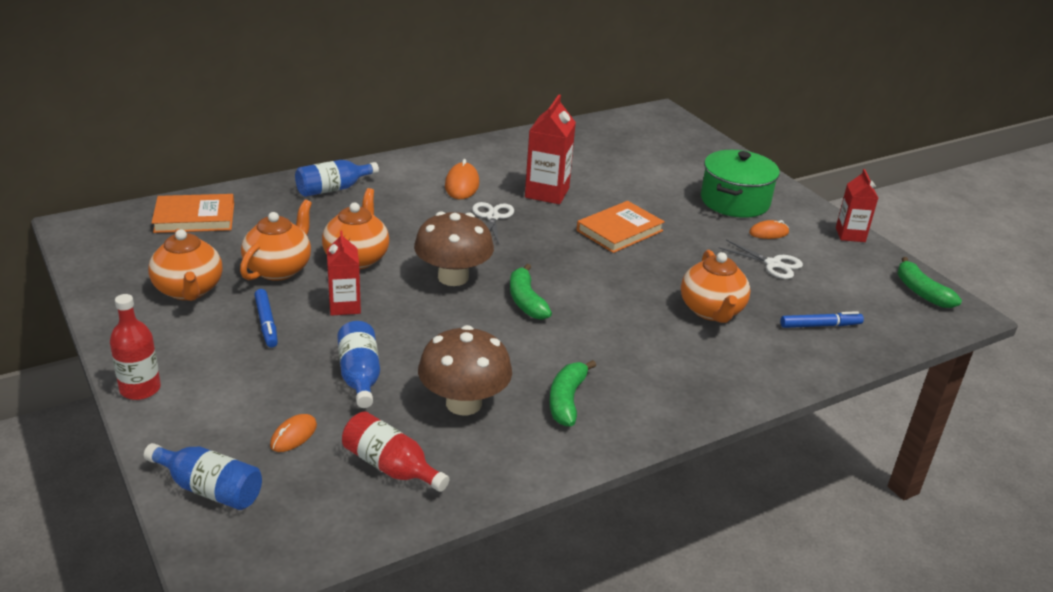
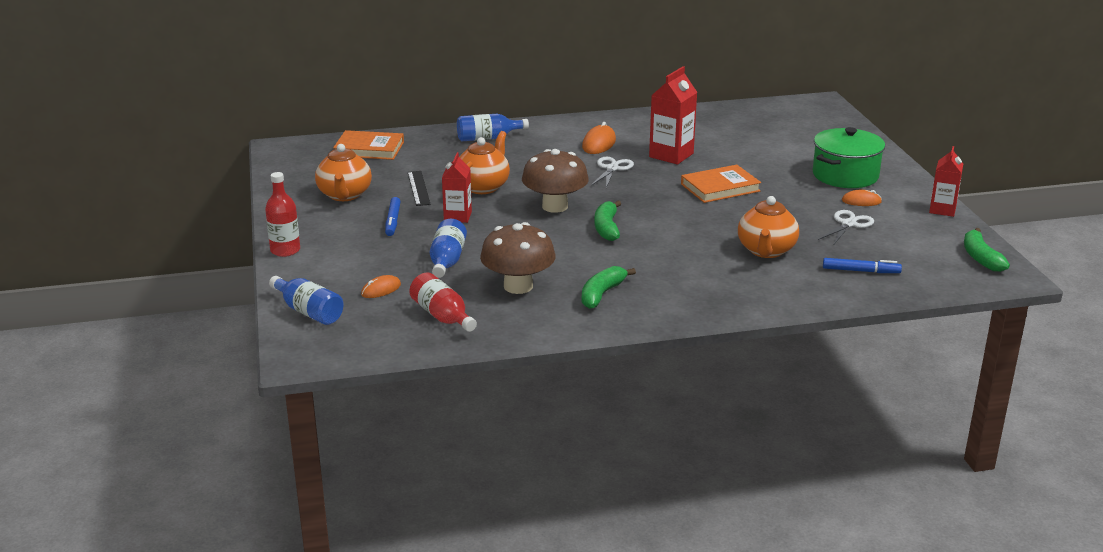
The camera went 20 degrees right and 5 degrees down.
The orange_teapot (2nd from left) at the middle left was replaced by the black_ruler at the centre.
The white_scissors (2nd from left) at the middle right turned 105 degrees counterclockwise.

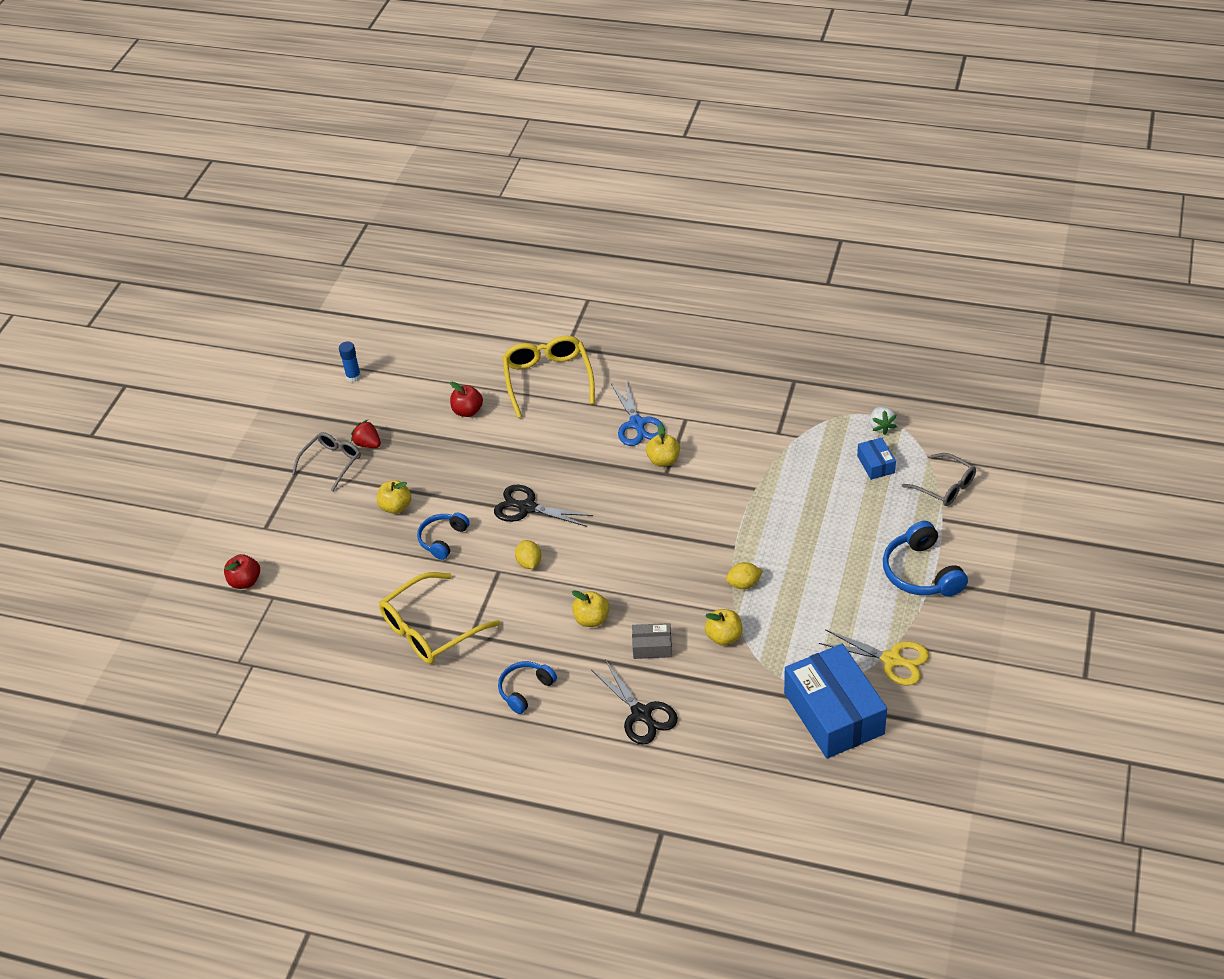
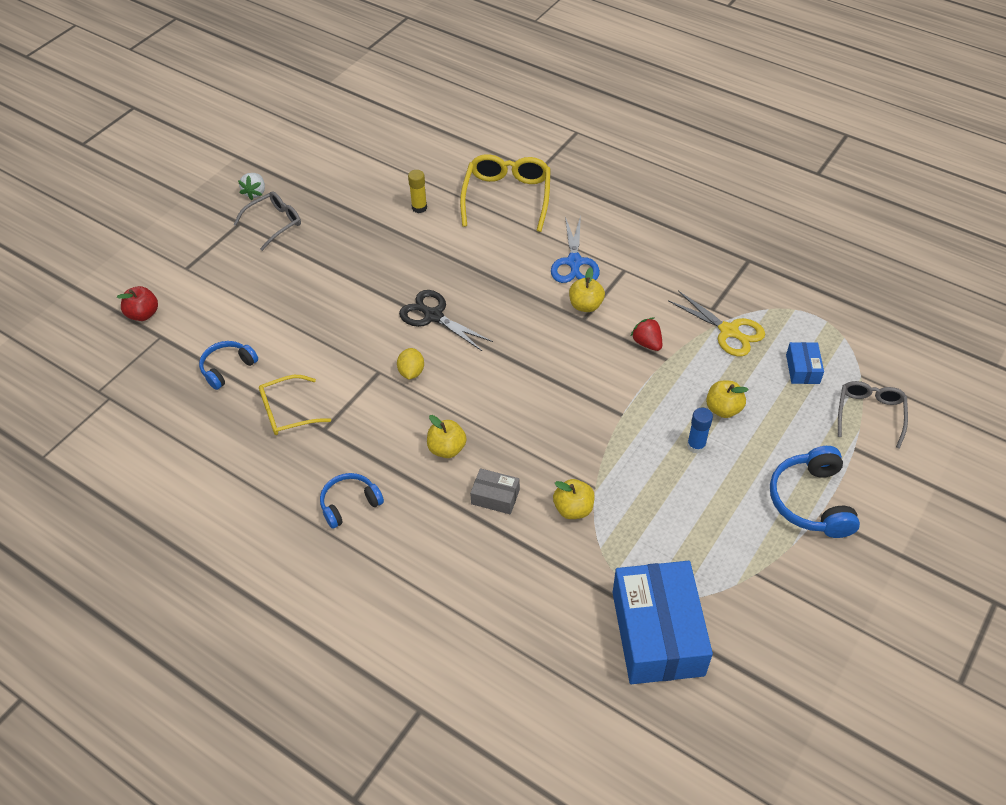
The camera went 15 degrees right and 5 degrees up.
The blue_glue_stick moved from the middle left to the middle right.
The red_strawberry moved from the middle left to the centre.
The yellow_apple (1st from left in the first image) moved from the middle left to the middle right.
The yellow_glasses (1st from left) at the centre changed to 0.64 times the size.
The blue_headphones (1st from left) moved from the centre to the middle left.
The red_apple (2nd from left) at the centre was replaced by the yellow_glue_stick at the top centre.
The black_scissors (2nd from left) at the bottom centre disappeared.
The yellow_lemon (2nd from left) at the centre disappeared.
The yellow_scissors moved from the bottom right to the middle right.
The white_strawberry moved from the middle right to the top left.
The grey_glasses (2nd from left) at the middle right turned 135 degrees counterclockwise.

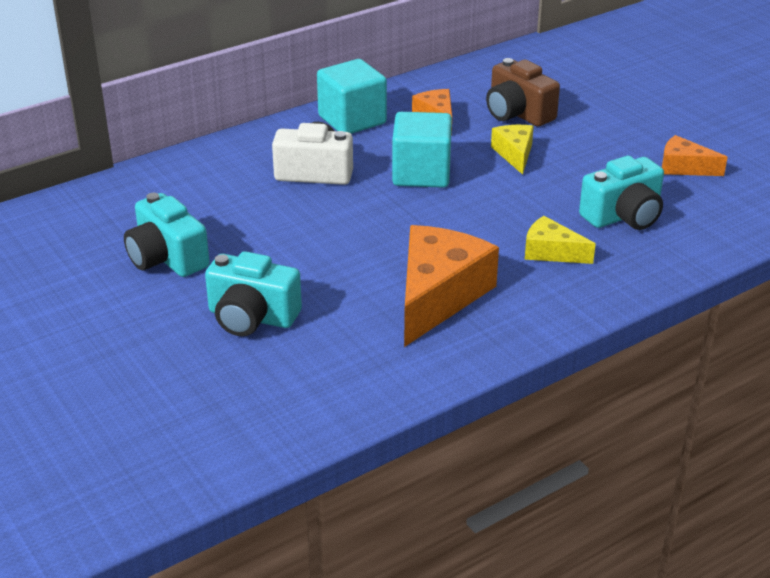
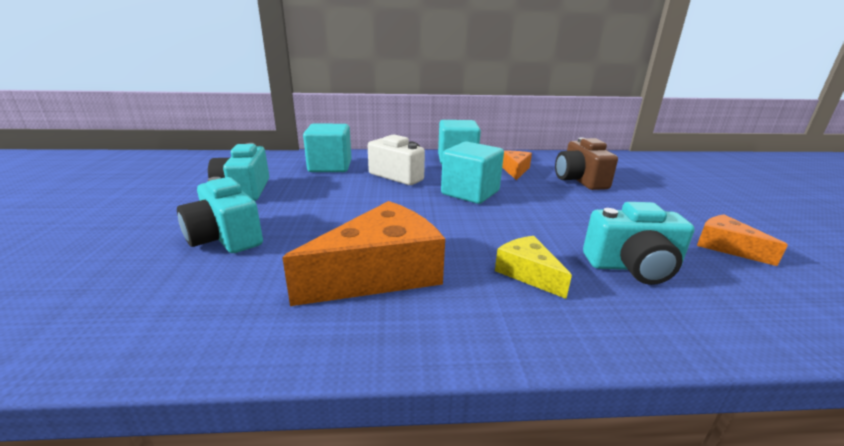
The camera went 30 degrees right and 10 degrees down.
The yellow_cheese (1st from left) at the top centre disappeared.
The turquoise_cube (1st from left) at the top centre appeared.

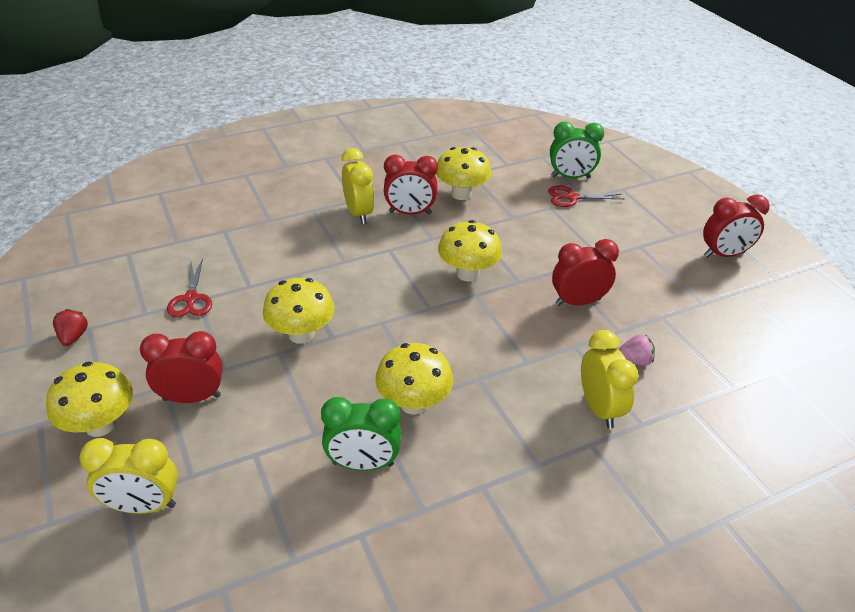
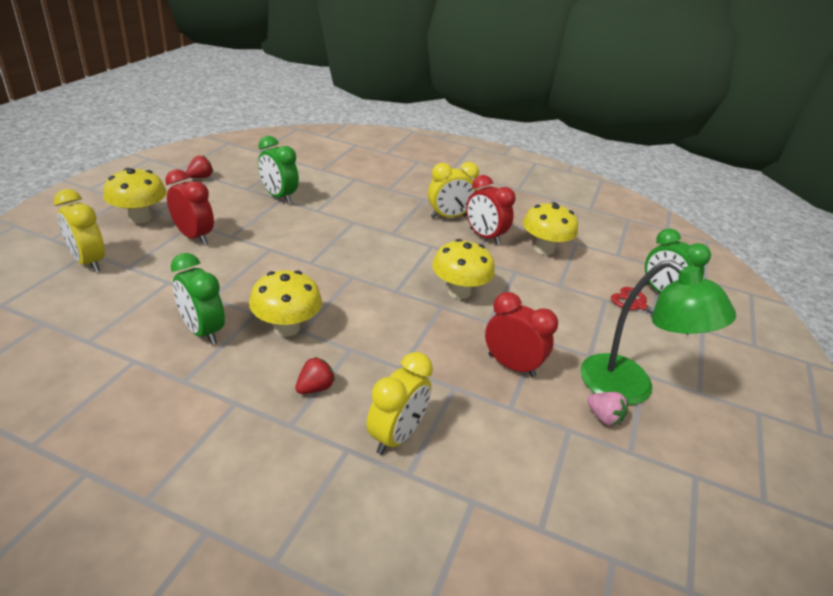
The camera went 45 degrees right and 5 degrees down.
The red_scissors (1st from left) at the middle left was replaced by the green_clock (2nd from left) at the top centre.
The yellow_mushroom (2nd from left) at the centre disappeared.
The yellow_clock (2nd from left in the first image) at the top centre turned 45 degrees clockwise.
The pink_strawberry moved from the middle right to the bottom right.
The red_clock (4th from left) at the middle right disappeared.
The red_strawberry (2nd from left) at the centre appeared.
The green_lamp at the middle right appeared.

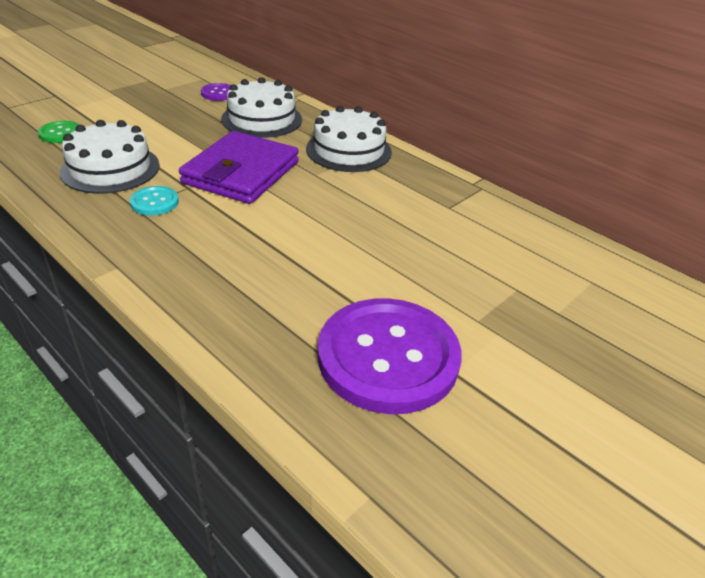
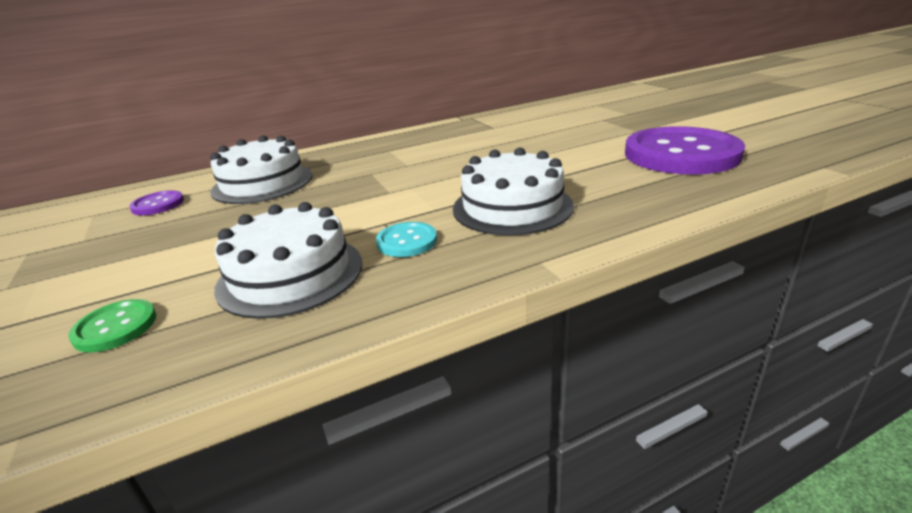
The camera went 65 degrees left and 10 degrees down.
The purple_wallet at the top centre disappeared.
The white_cake (3rd from left) moved from the top centre to the centre.

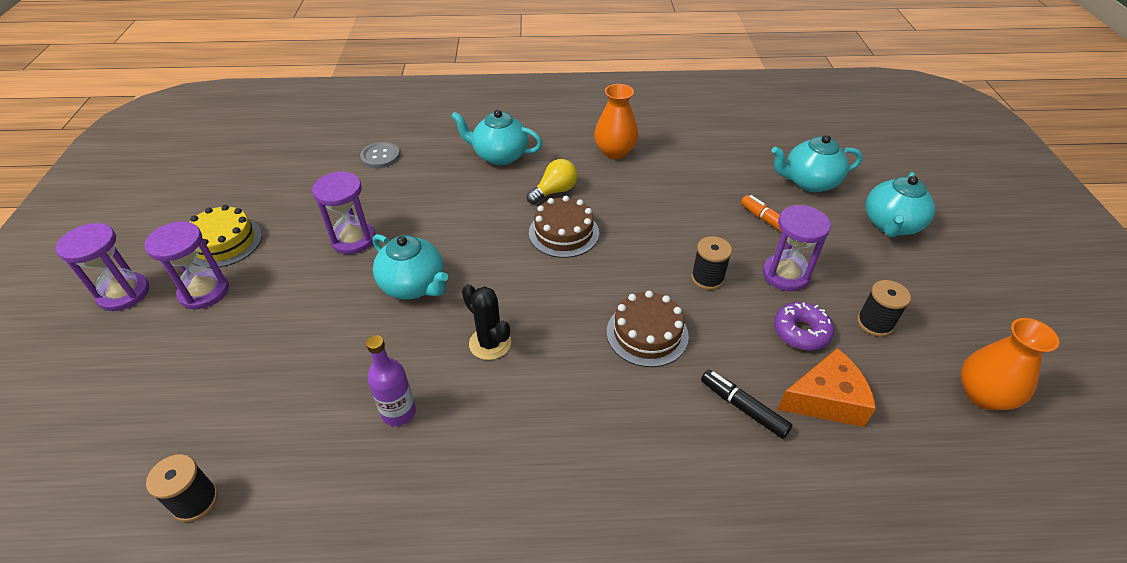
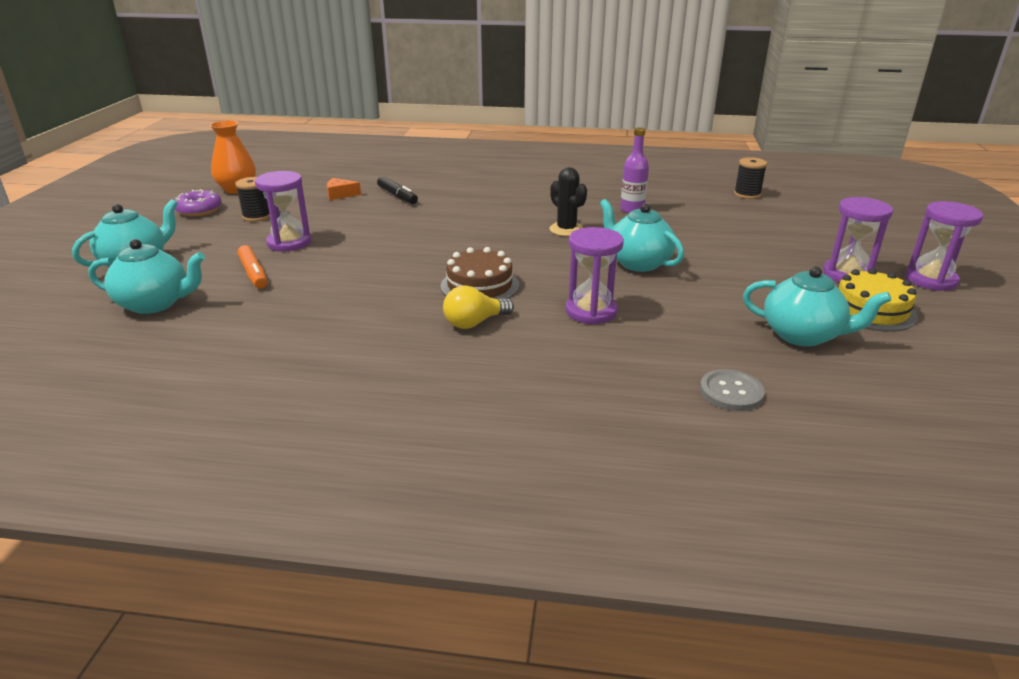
The camera went 170 degrees left and 15 degrees down.
The purple_hourglass (3rd from left in the first image) moved from the middle left to the centre.
The turquoise_teapot (2nd from left in the first image) moved from the top centre to the middle right.
The orange_vase (1st from left) at the top centre disappeared.
The brown_cake (2nd from left) at the centre disappeared.
The black_spool (2nd from left) at the centre disappeared.
The purple_donut moved from the middle right to the top left.
The orange_cheese at the bottom right changed to 0.57 times the size.

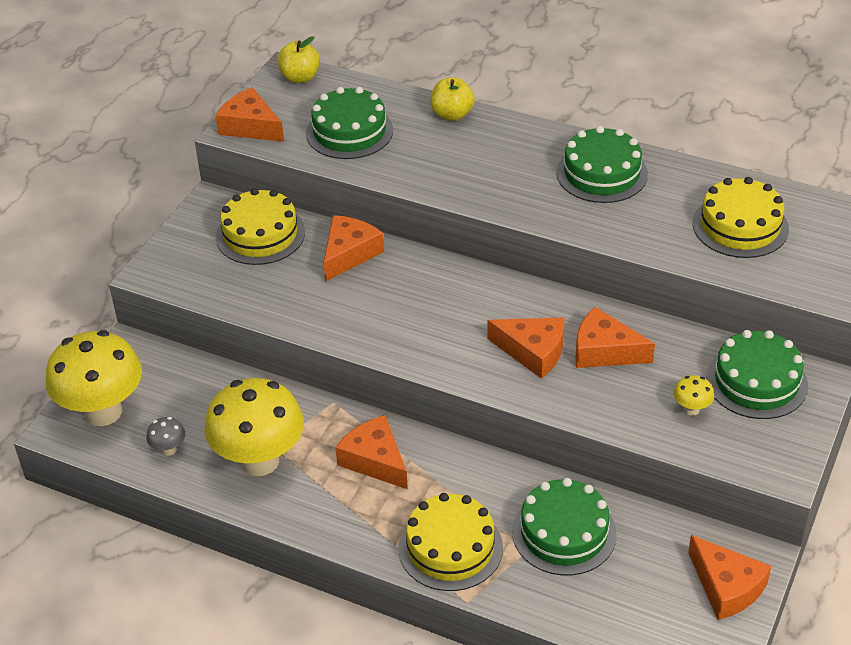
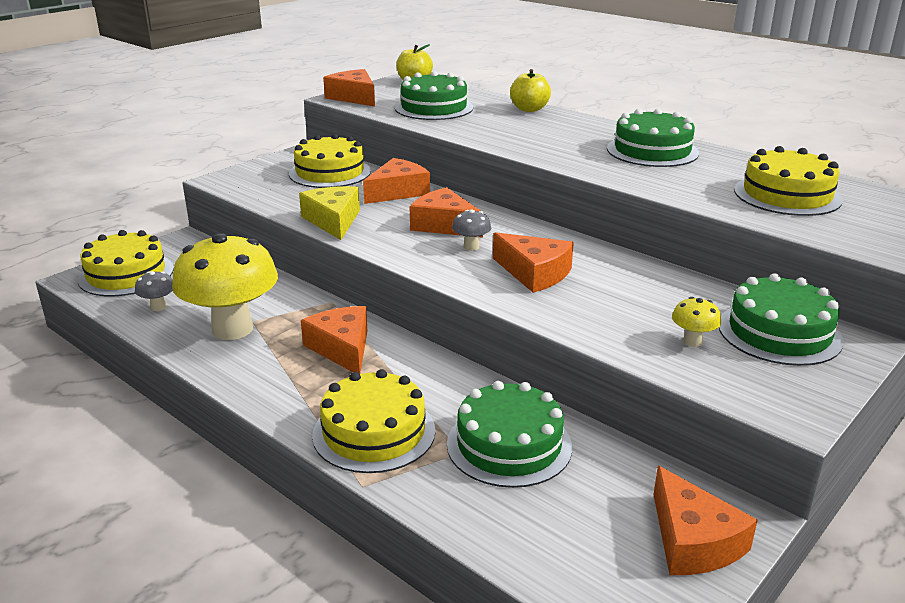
The camera went 15 degrees right and 15 degrees down.
The yellow_mushroom (1st from left) at the middle left was replaced by the yellow_cake (1st from left) at the middle left.
The orange_cheese (5th from left in the first image) moved from the middle right to the centre.
The yellow_cheese at the centre appeared.
The grey_mushroom (2nd from left) at the centre appeared.

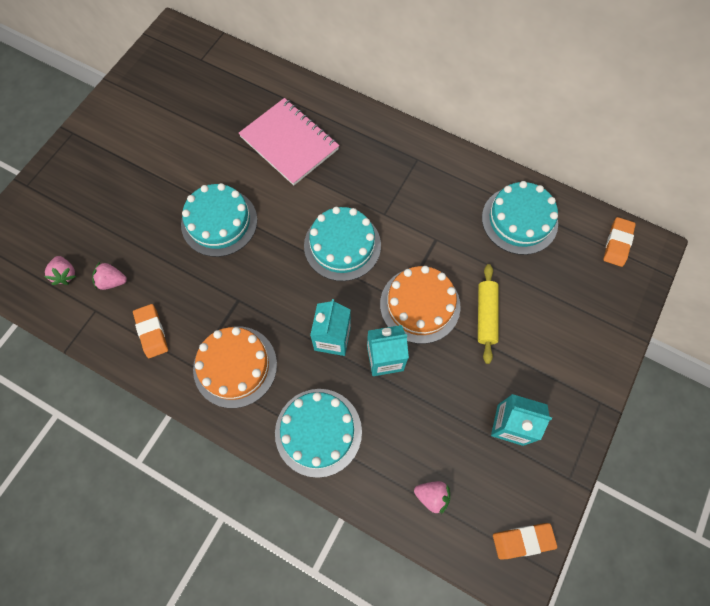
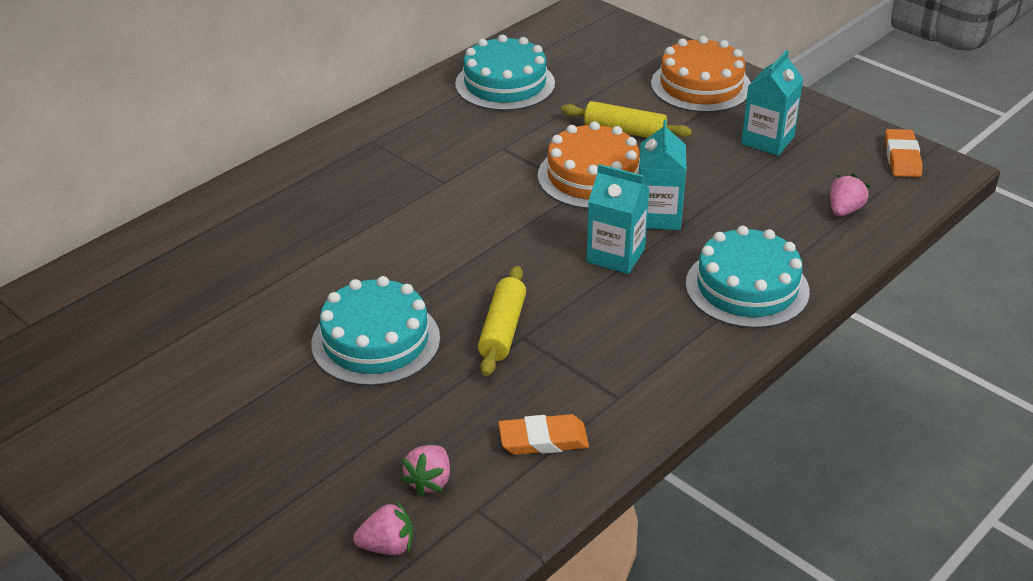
The camera went 75 degrees left and 30 degrees down.
The orange_cake (1st from left in the first image) moved from the middle left to the top right.
The pink_notebook at the top centre disappeared.
The turquoise_cake (3rd from left) at the centre disappeared.
The orange_eraser (3rd from left) at the middle right disappeared.
The yellow_rolling_pin (1st from left) at the centre appeared.

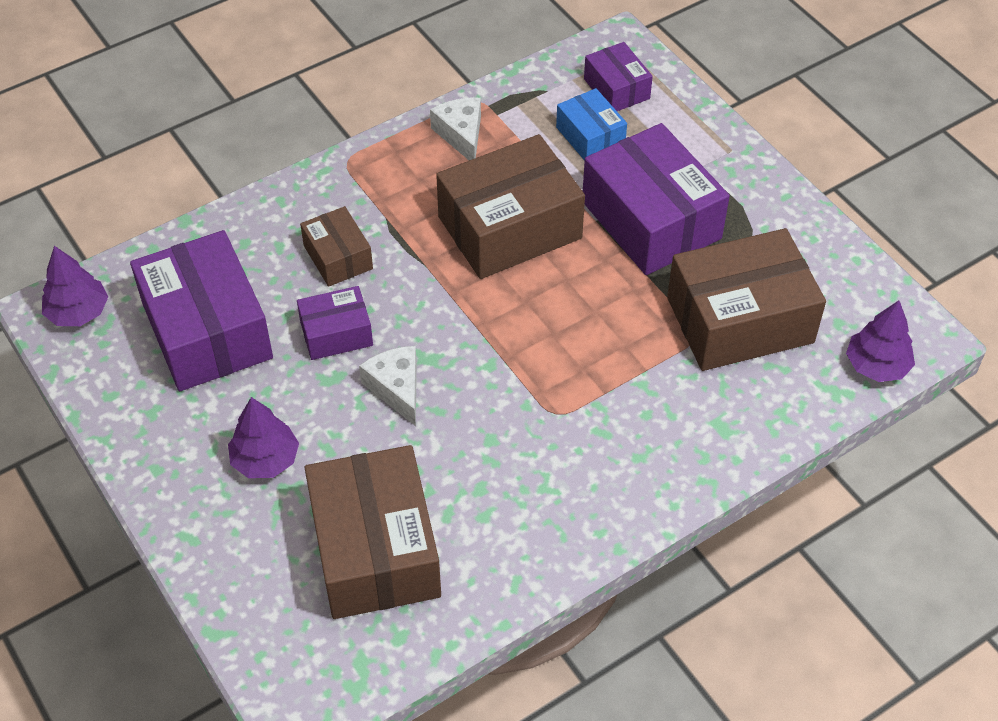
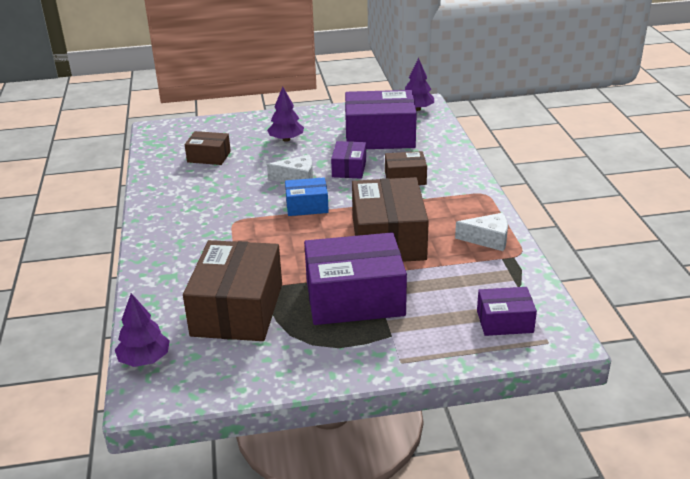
The camera went 115 degrees right and 20 degrees down.
The brown_box (2nd from left in the first image) at the bottom centre changed to 0.52 times the size.
The blue_box moved from the top centre to the centre.

